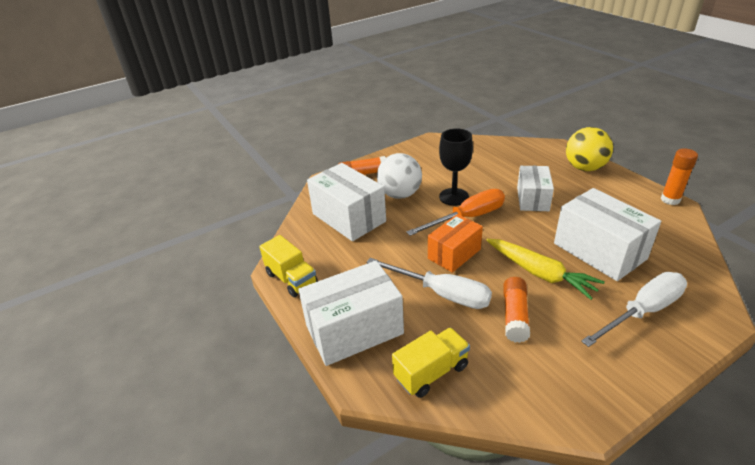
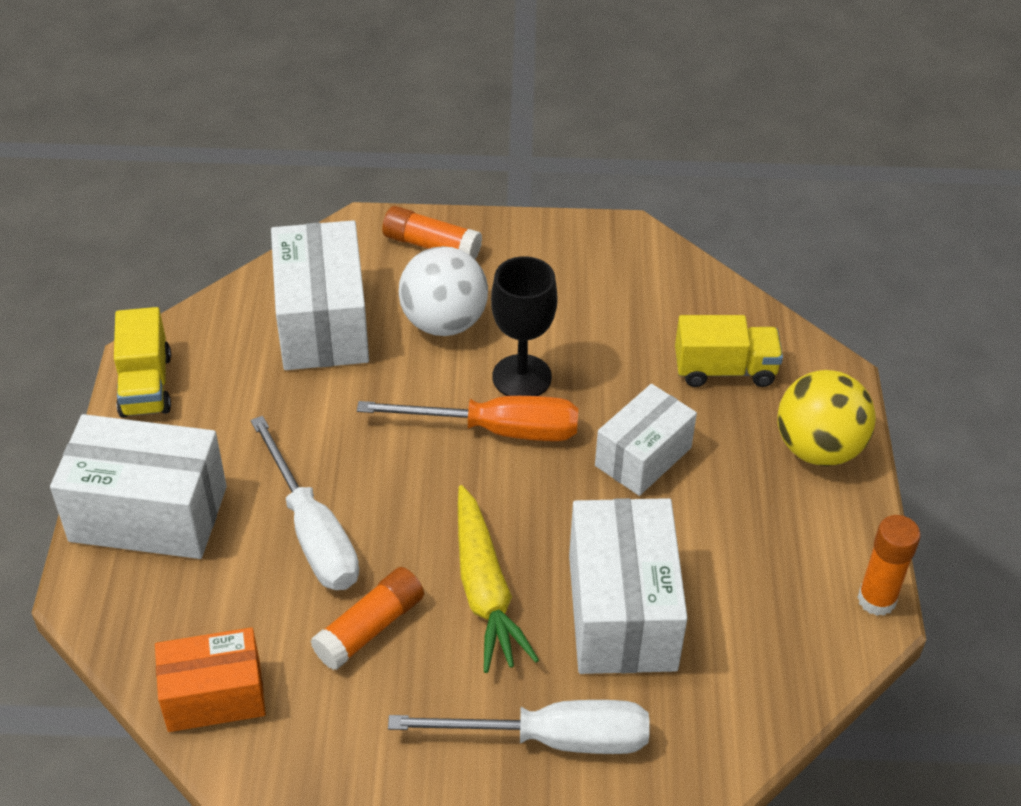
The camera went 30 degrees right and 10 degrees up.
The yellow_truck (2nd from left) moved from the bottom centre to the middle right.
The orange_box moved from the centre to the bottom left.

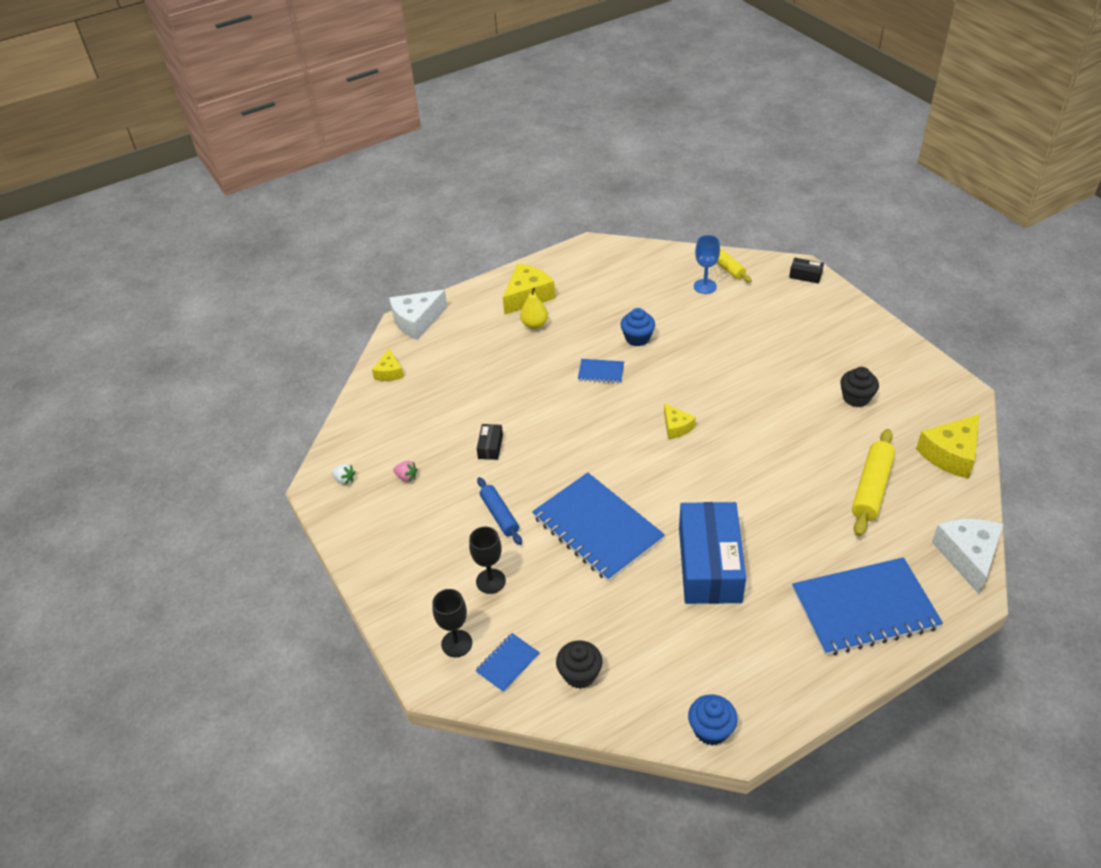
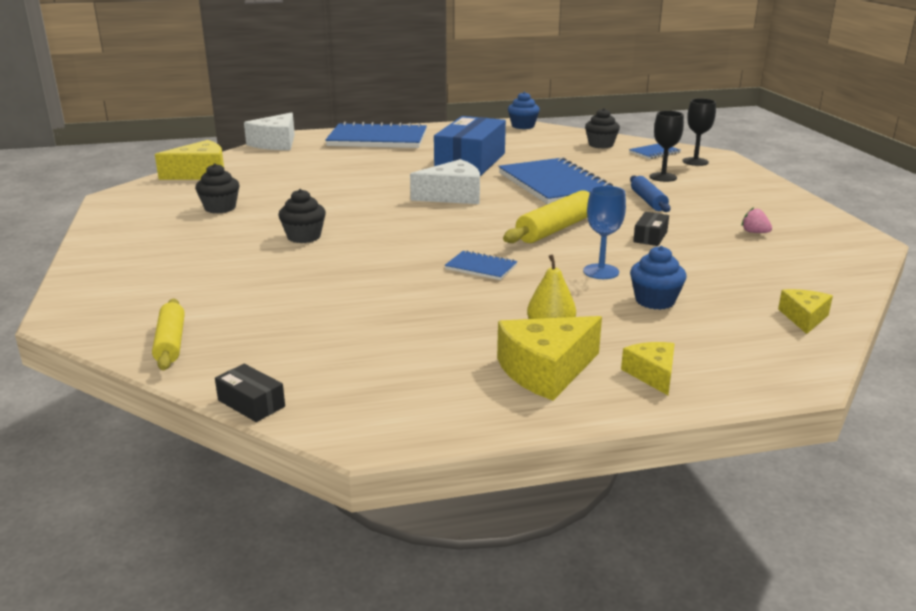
The camera went 165 degrees left and 20 degrees down.
The white_strawberry at the middle left disappeared.
The white_cheese (1st from left in the first image) moved from the centre to the top centre.
The blue_cupcake (1st from left in the first image) moved from the centre to the middle right.
The yellow_cheese (3rd from left) moved from the centre to the middle right.
The blue_goblet moved from the top centre to the centre.
The black_box (2nd from left in the first image) moved from the top right to the middle left.
The yellow_rolling_pin (2nd from left) moved from the middle right to the centre.
The black_cupcake (2nd from left) at the middle left appeared.

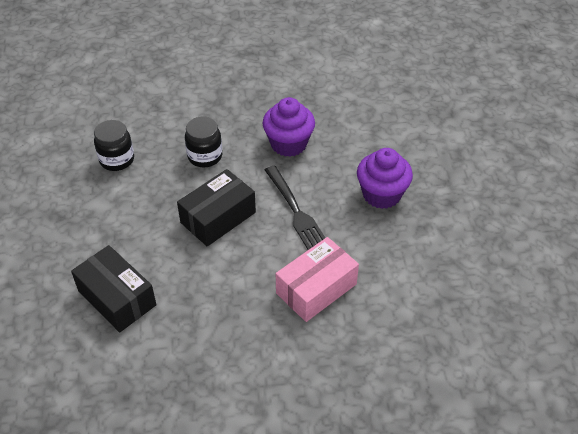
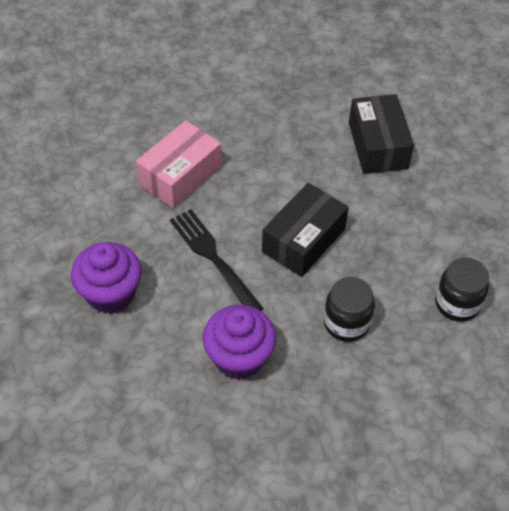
The camera went 170 degrees right and 5 degrees up.
The black_box (1st from left in the first image) at the middle left turned 45 degrees clockwise.

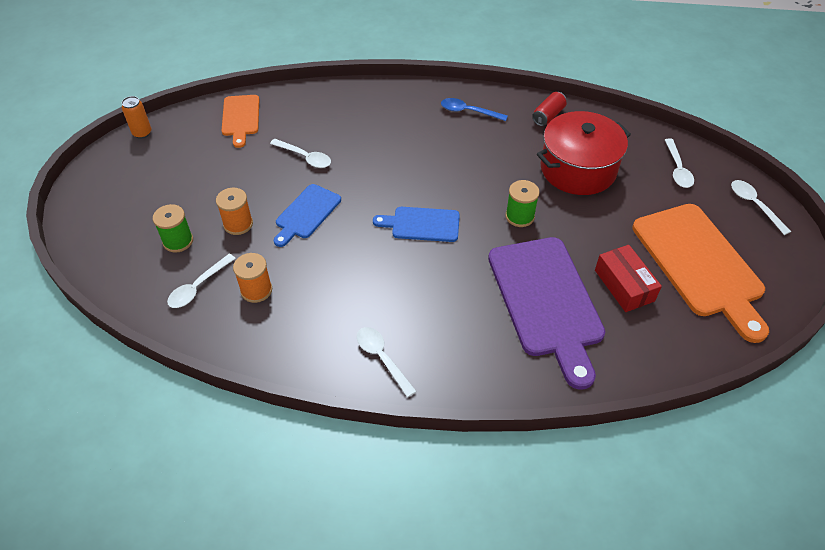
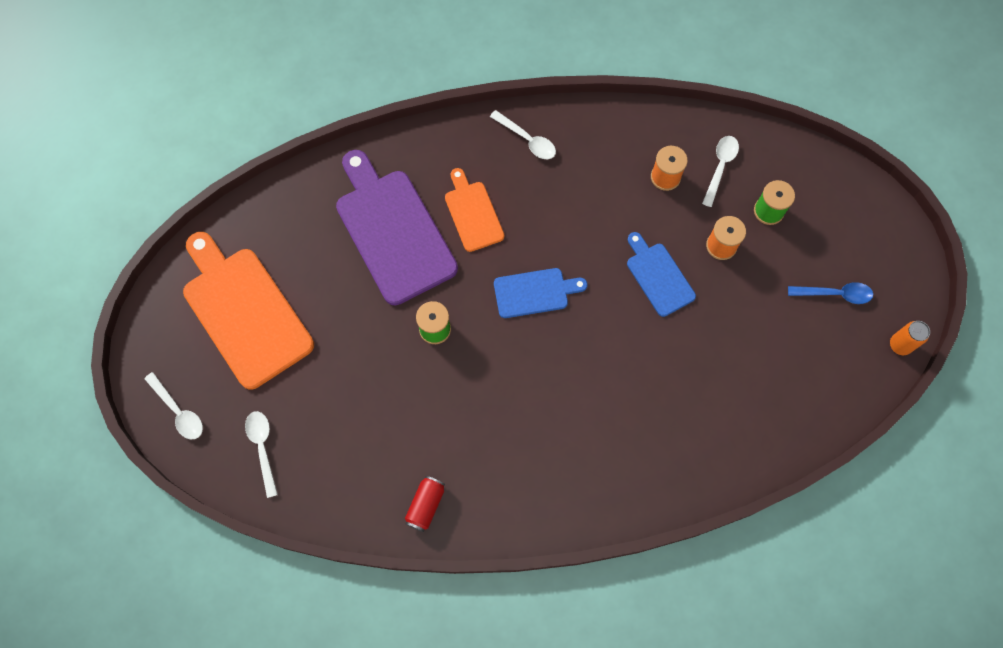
The camera went 165 degrees right and 20 degrees up.
The orange_cutting_board (1st from left in the first image) moved from the top left to the top centre.
The white_spoon (2nd from left) at the top centre disappeared.
The blue_cutting_board (1st from left in the first image) at the centre turned 45 degrees counterclockwise.
The blue_spoon moved from the top centre to the middle right.
The red_pot at the top right disappeared.
The red_box at the middle right disappeared.

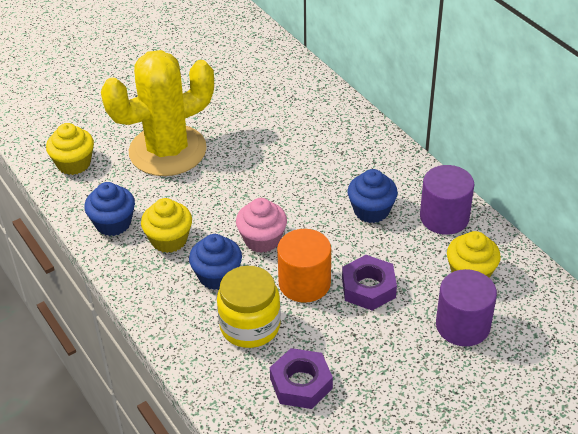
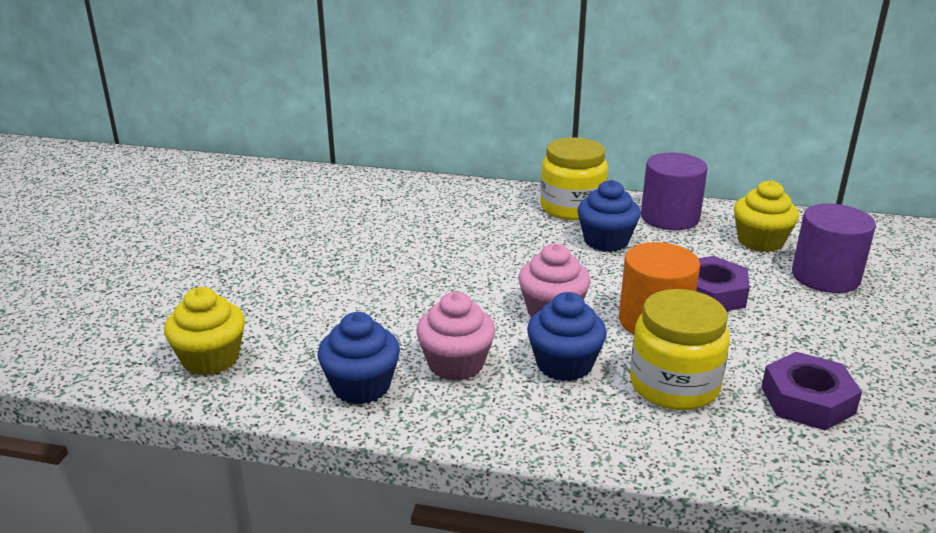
The camera went 45 degrees left and 15 degrees down.
The yellow_cactus at the top left disappeared.
The yellow_cupcake (2nd from left) at the middle left became the pink_cupcake (1st from left) at the centre.
The yellow_jar (1st from left) at the centre appeared.

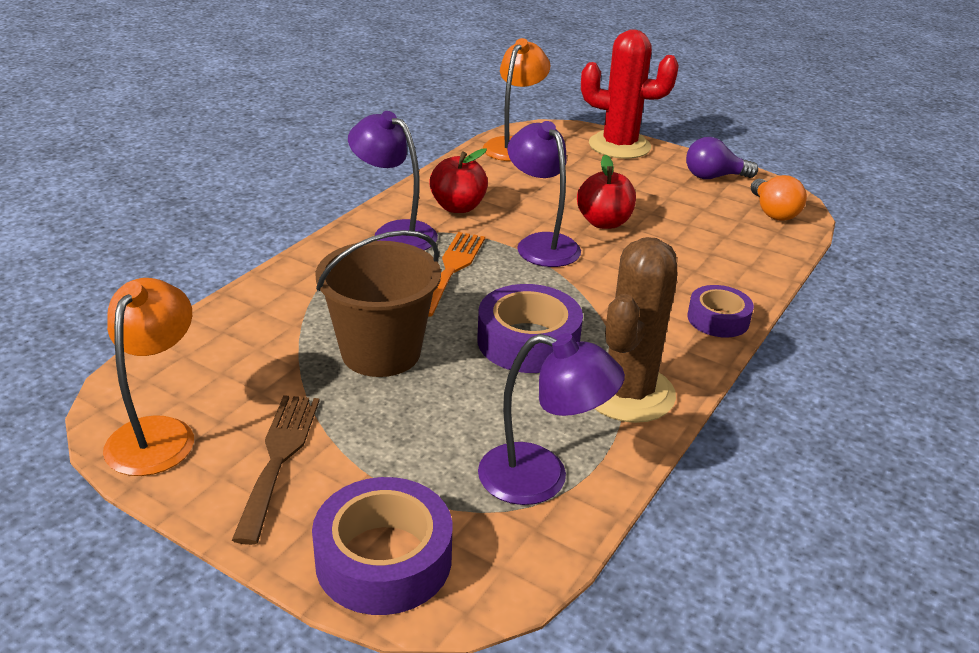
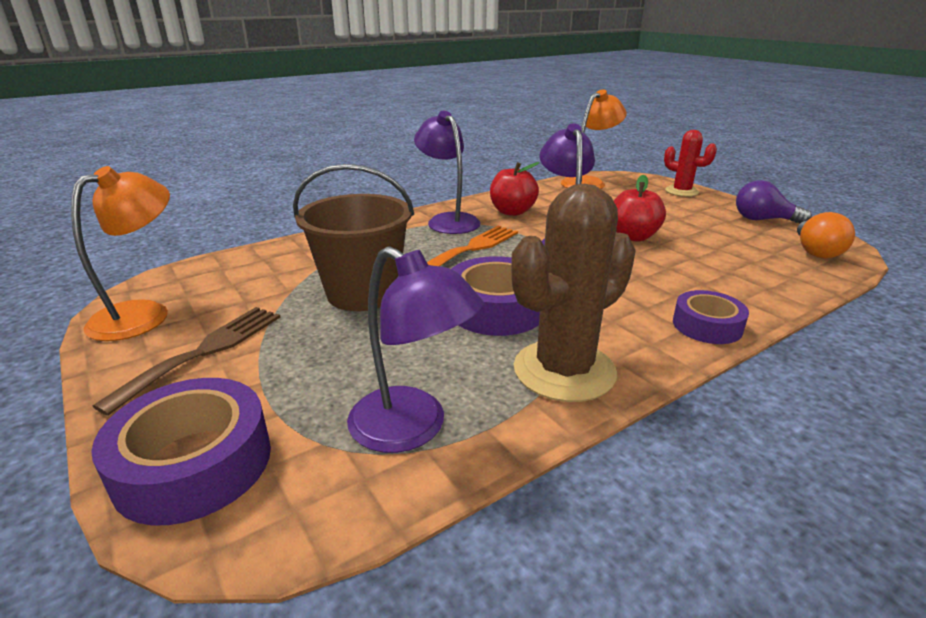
The camera went 25 degrees right and 5 degrees down.
The red_cactus at the top centre changed to 0.60 times the size.

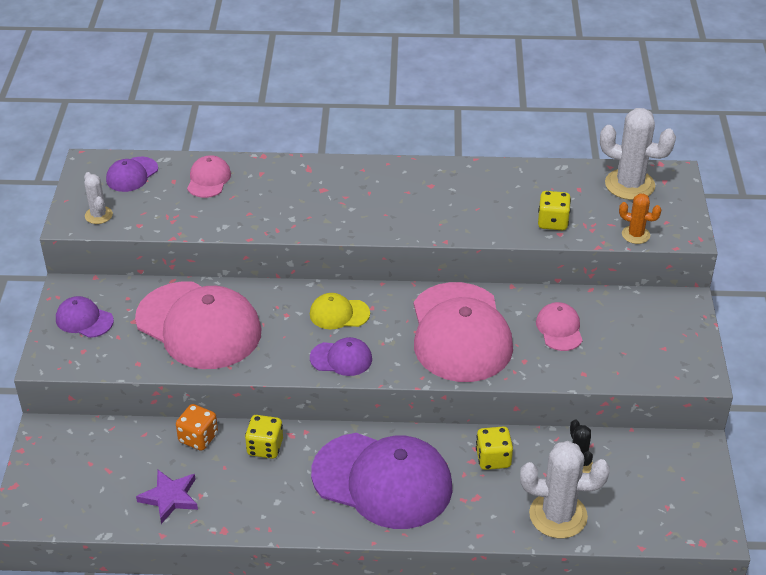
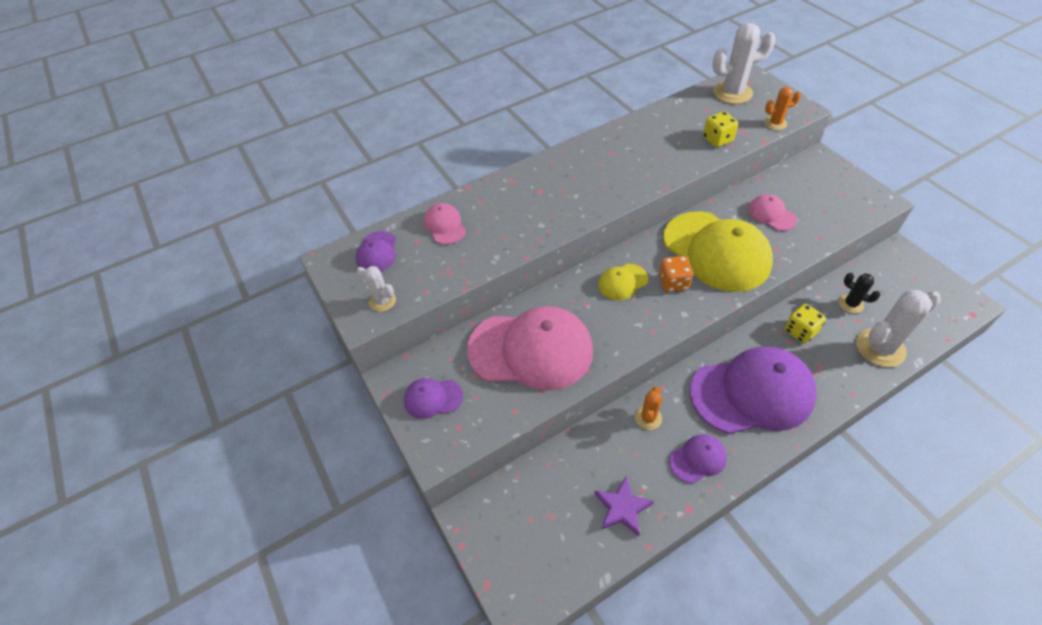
The camera went 30 degrees left and 10 degrees up.
The orange_dice moved from the bottom left to the centre.
The yellow_dice (1st from left) at the bottom centre was replaced by the orange_cactus (1st from left) at the centre.
The purple_cap (3rd from left) moved from the centre to the bottom right.
The pink_cap (3rd from left) at the centre became the yellow_cap (2nd from left) at the middle right.

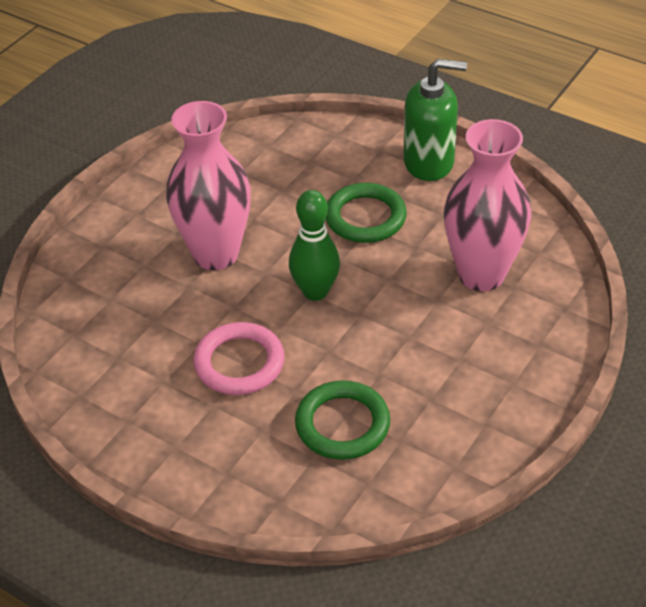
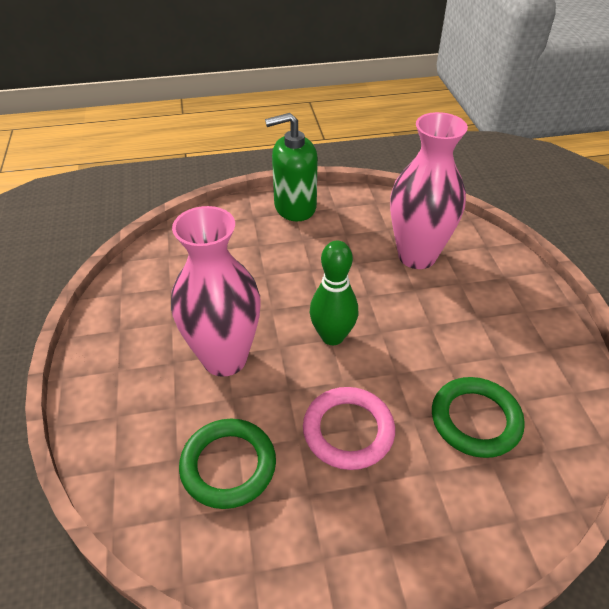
The camera went 45 degrees left and 0 degrees up.
The green_ring (2nd from left in the first image) moved from the centre to the bottom centre.
The green_soap_dispenser at the top right turned 150 degrees counterclockwise.

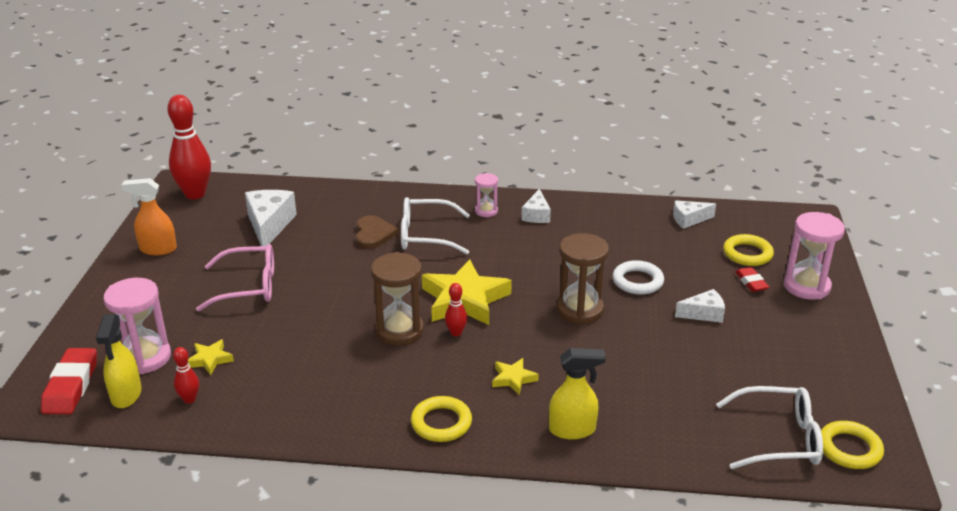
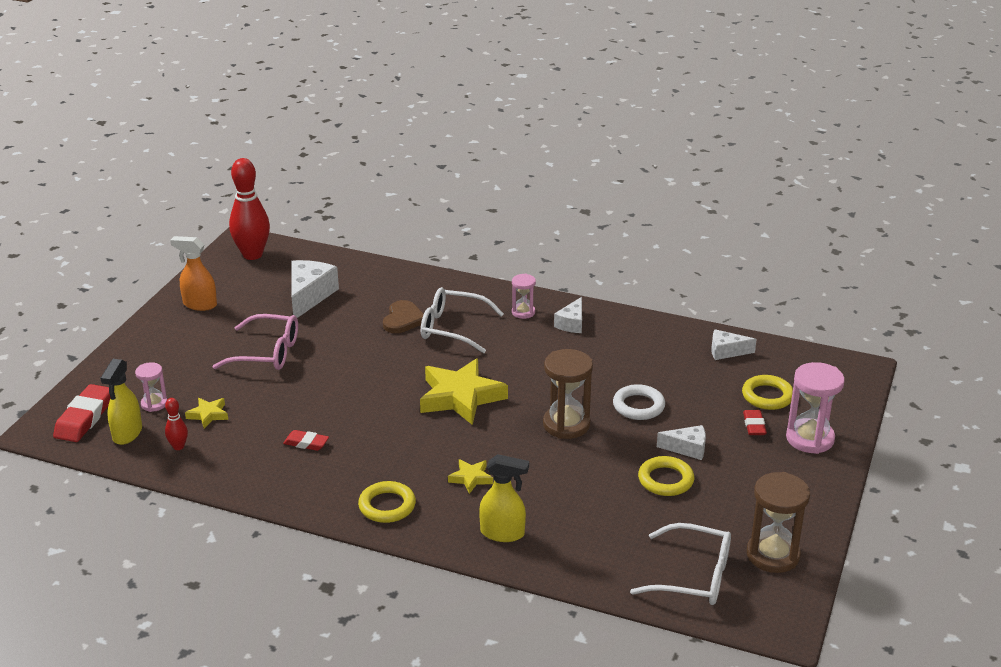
The camera went 15 degrees right and 0 degrees up.
The pink_hourglass (1st from left) at the middle left changed to 0.56 times the size.
The brown_hourglass (1st from left in the first image) moved from the centre to the bottom right.
The red_bowling_pin (3rd from left) at the centre disappeared.
The yellow_ring (3rd from left in the first image) moved from the bottom right to the bottom centre.
The red_eraser (2nd from left) at the middle left appeared.

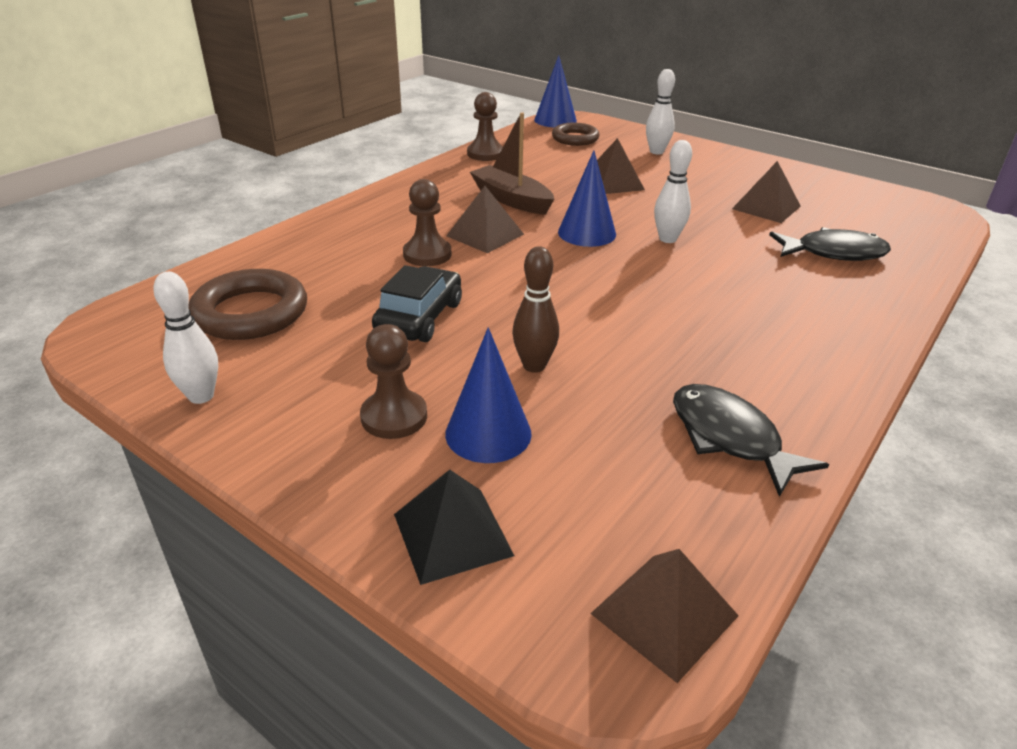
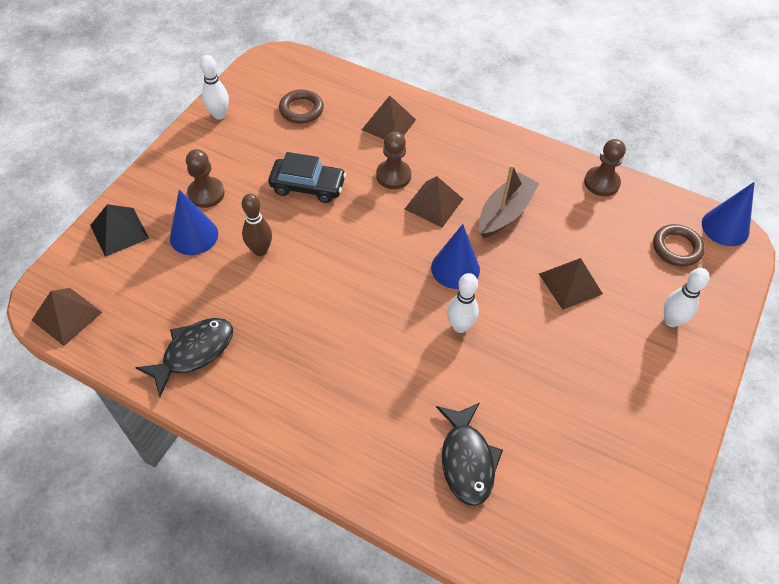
The camera went 80 degrees right and 20 degrees up.
The brown_ring (1st from left) at the middle left changed to 0.65 times the size.
The brown_pyramid (4th from left in the first image) moved from the top right to the top centre.

